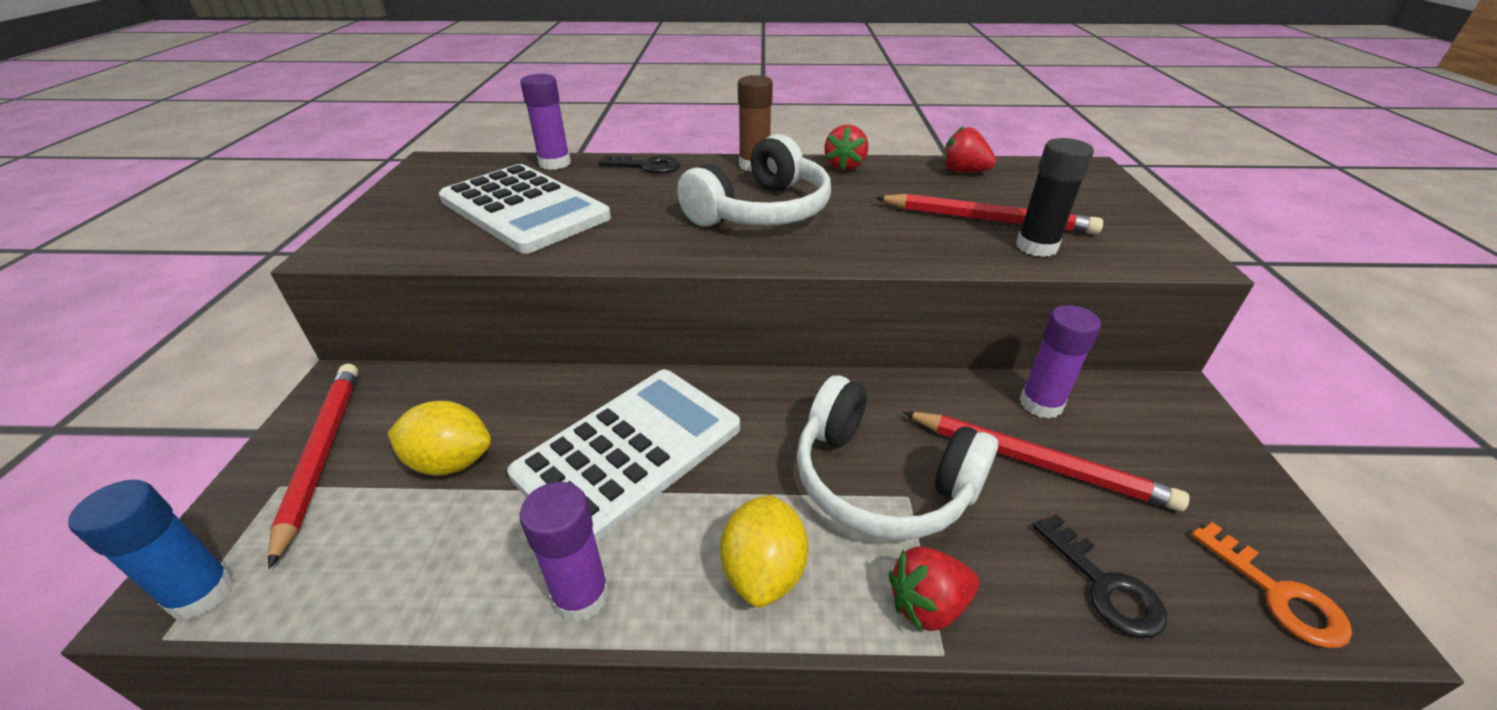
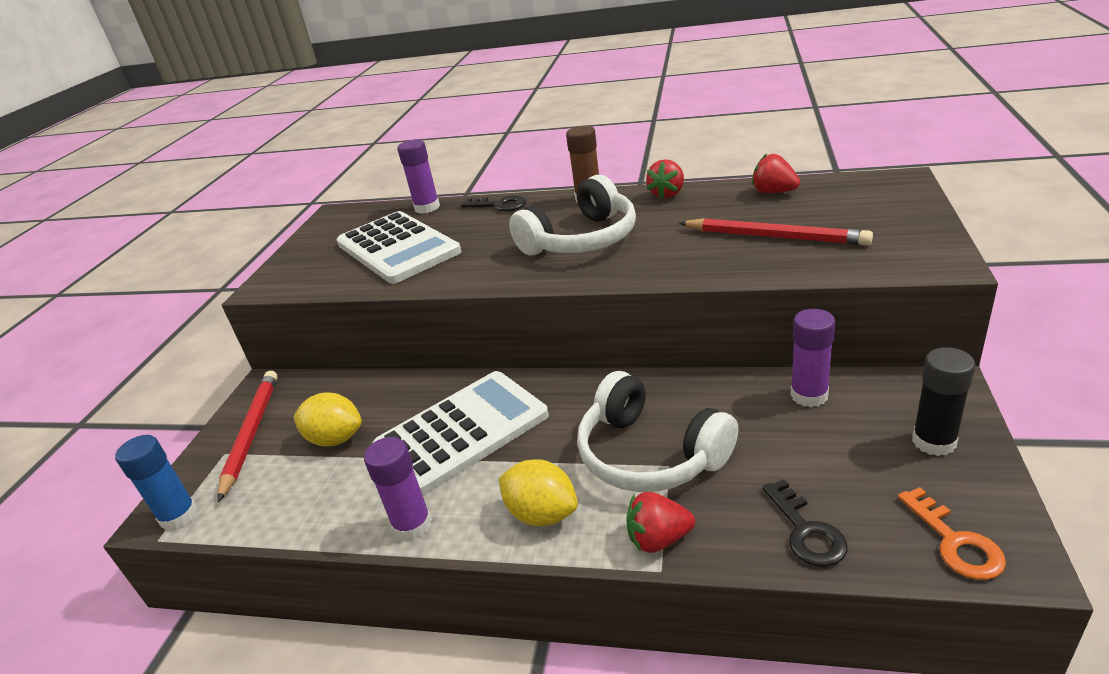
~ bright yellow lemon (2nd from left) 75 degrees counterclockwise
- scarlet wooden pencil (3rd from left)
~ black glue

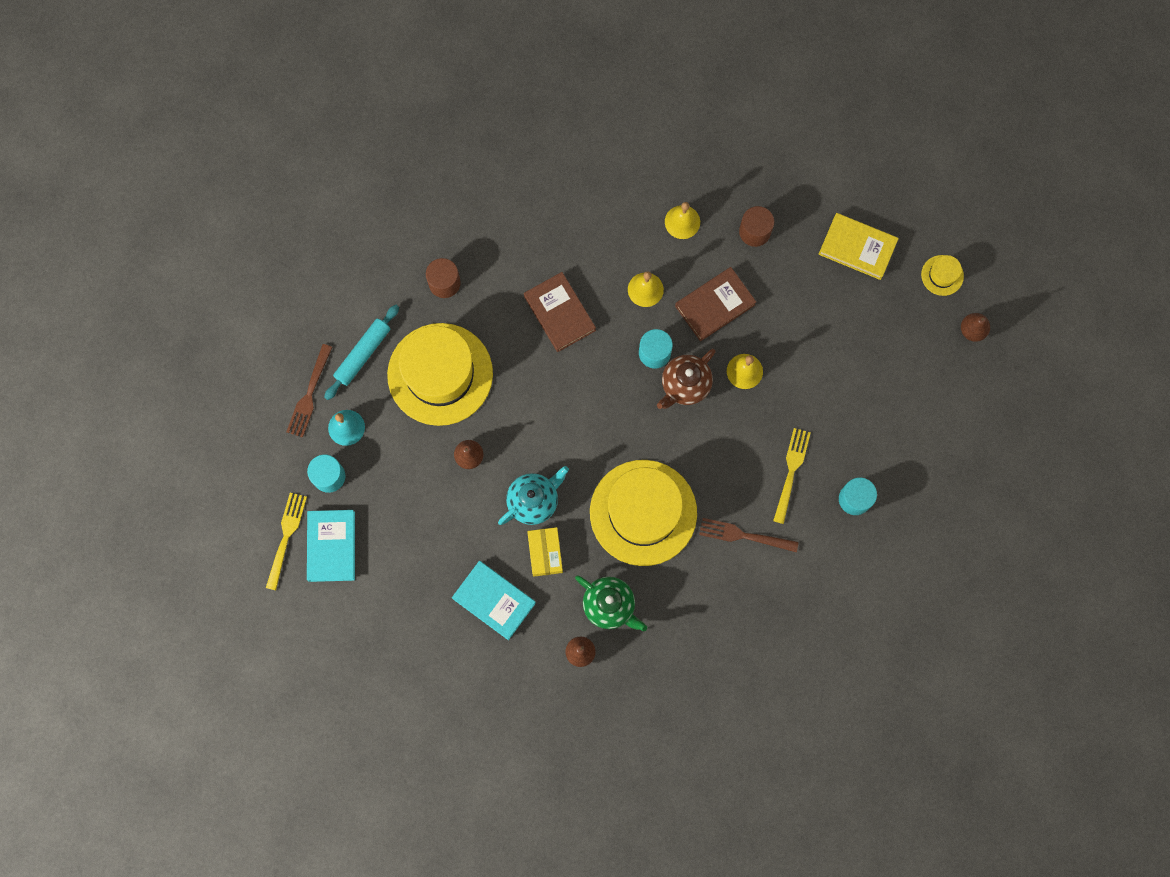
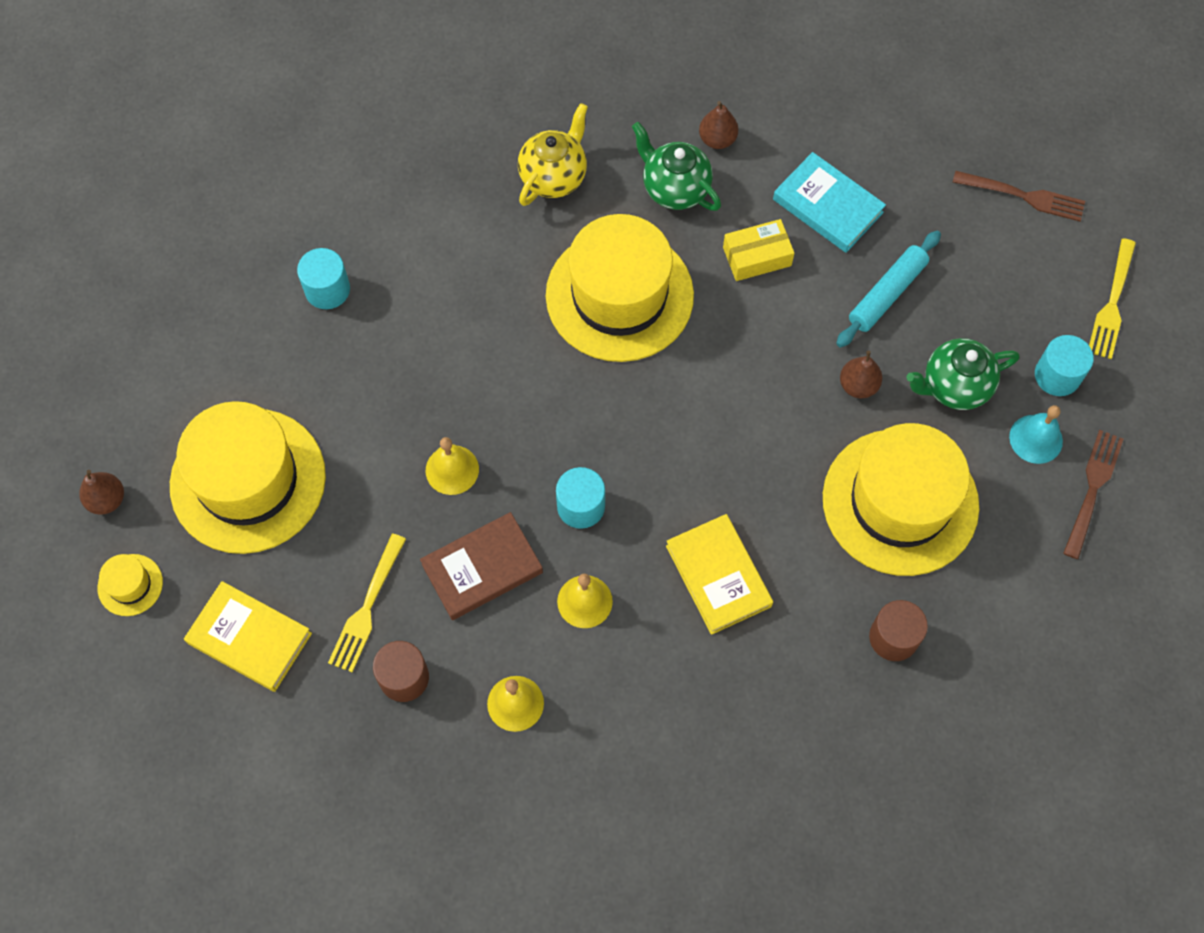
- aqua hardcover (1st from left)
~ aqua dough roller
- aqua teapot
~ dark brown hardcover (1st from left) to bright yellow hardcover (2nd from left)
~ bright yellow parcel 75 degrees clockwise
- dark brown teapot
~ dark brown dinner fork (2nd from left in the first image) to dark brown dinner fork (1st from left)
~ bright yellow dinner fork (2nd from left in the first image) to bright yellow dinner fork (1st from left)
+ bright yellow tall hat (2nd from left)
+ bright yellow teapot
+ leaf-green teapot (2nd from left)

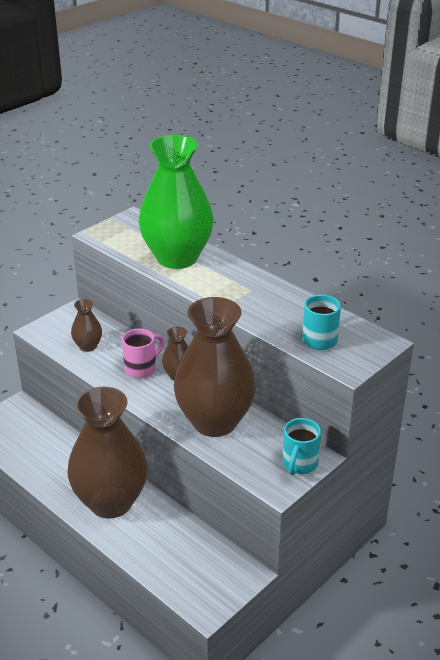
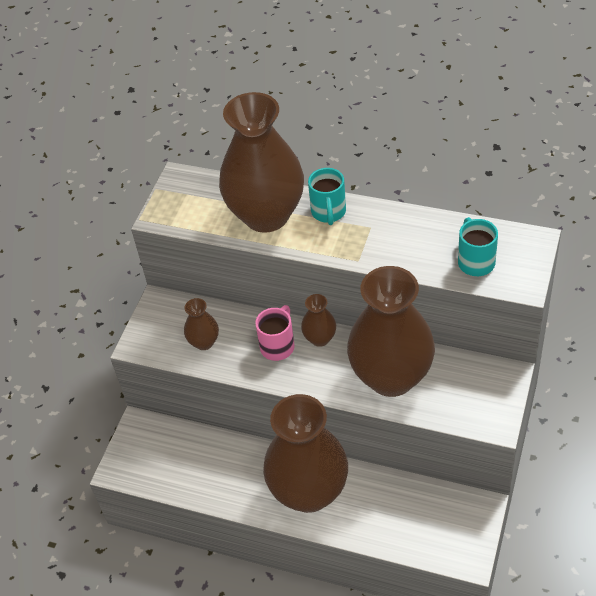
~ leaf-green tall vase to dark brown tall vase (2nd from left)
~ aqua tea mug (1st from left)

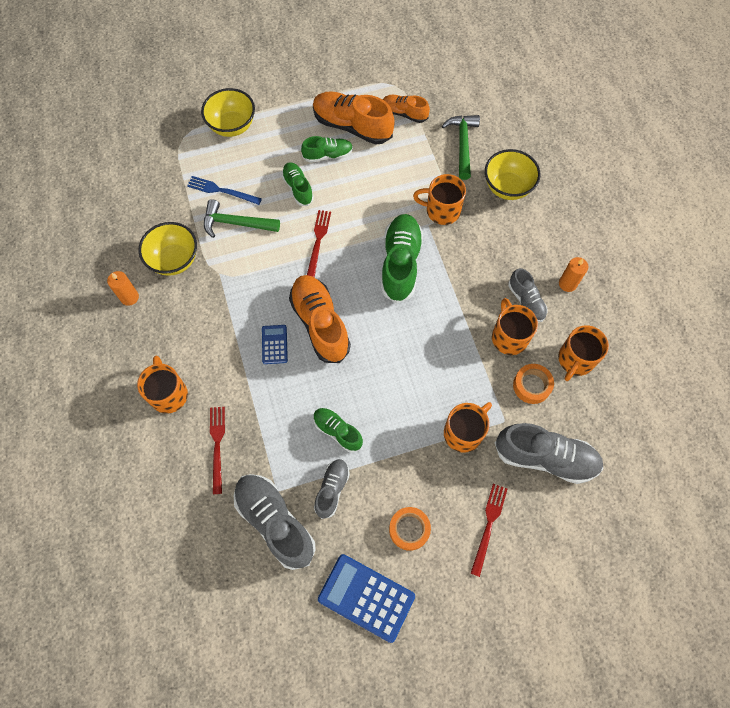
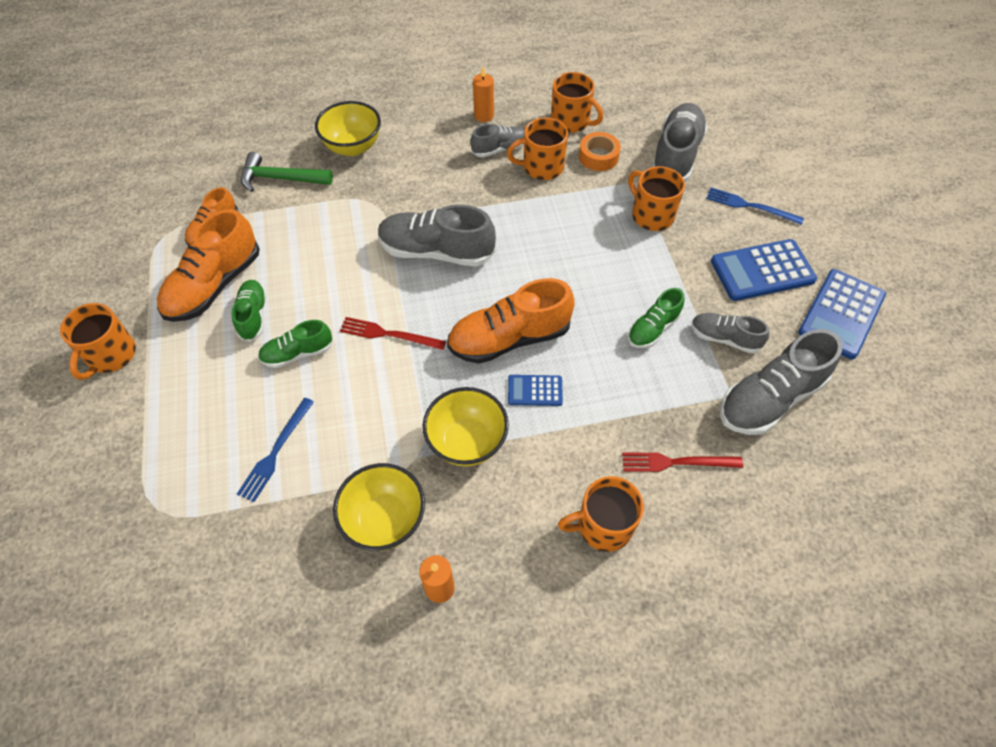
~ bright yellow deep dish (2nd from left in the first image) to bright yellow deep dish (3rd from left)
- leaf-green carpenter's hammer (1st from left)
~ leaf-green lace-up shoe (4th from left) to ash-grey lace-up shoe (1st from left)
~ orange-coloured tape (1st from left) to royal blue pocket calculator (2nd from left)
~ orange-coloured tea mug (2nd from left in the first image) to orange-coloured tea mug (1st from left)
~ scarlet dinner fork (3rd from left) to royal blue dinner fork (2nd from left)

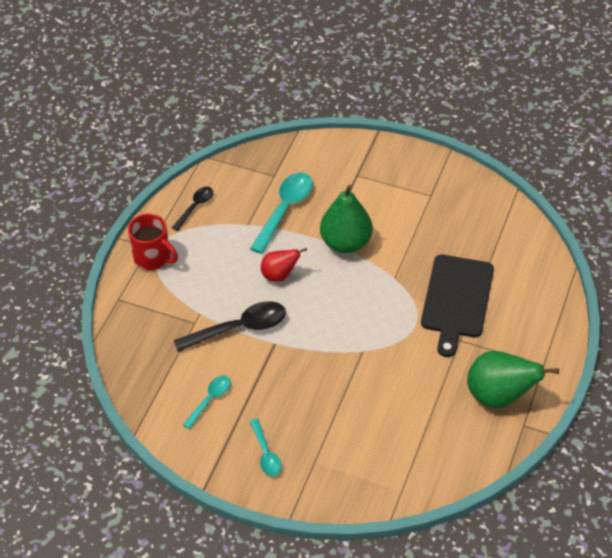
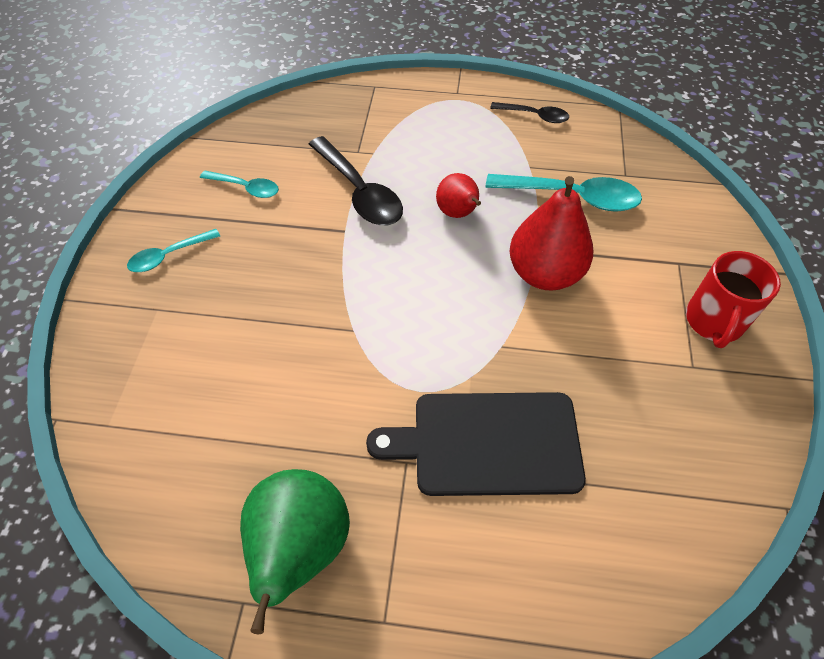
~ scarlet tea mug
~ leaf-green pear (1st from left) to scarlet pear (2nd from left)

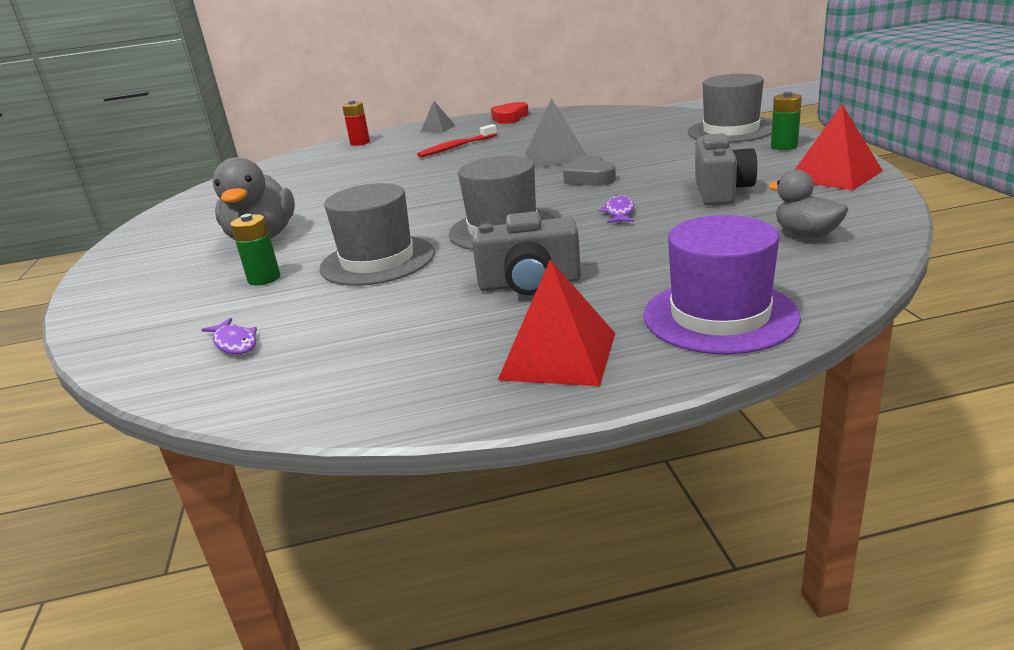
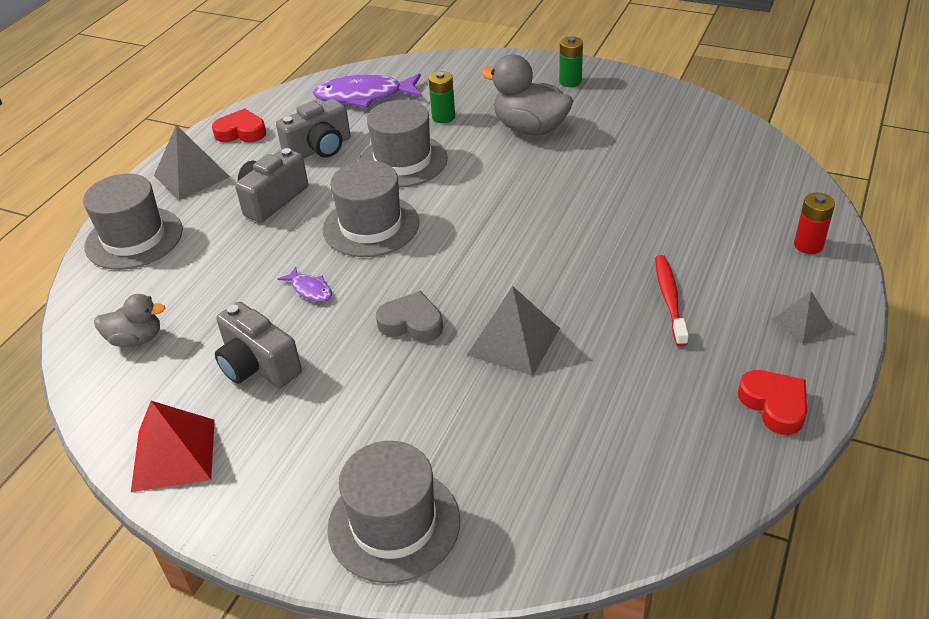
~ purple fish figure (1st from left in the first image) x2.14
~ scarlet solid pyramid (1st from left) to ash-grey solid pyramid (1st from left)
~ purple tall hat to ash-grey tall hat (1st from left)
~ leaf-green battery (2nd from left)
+ scarlet heart shape (1st from left)
+ ash-grey camera (3rd from left)

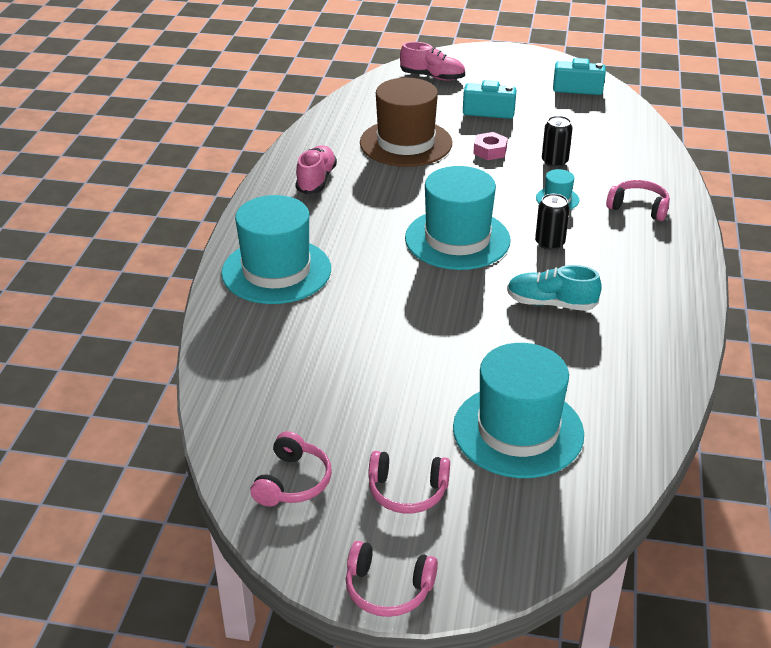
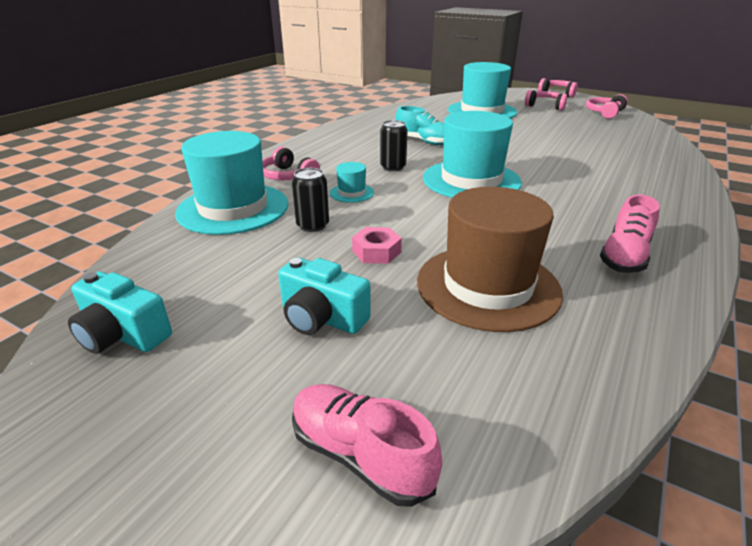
~ aqua tall hat (1st from left)

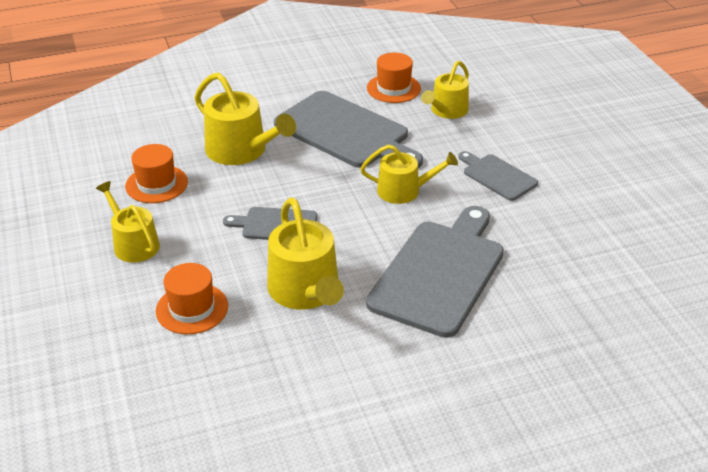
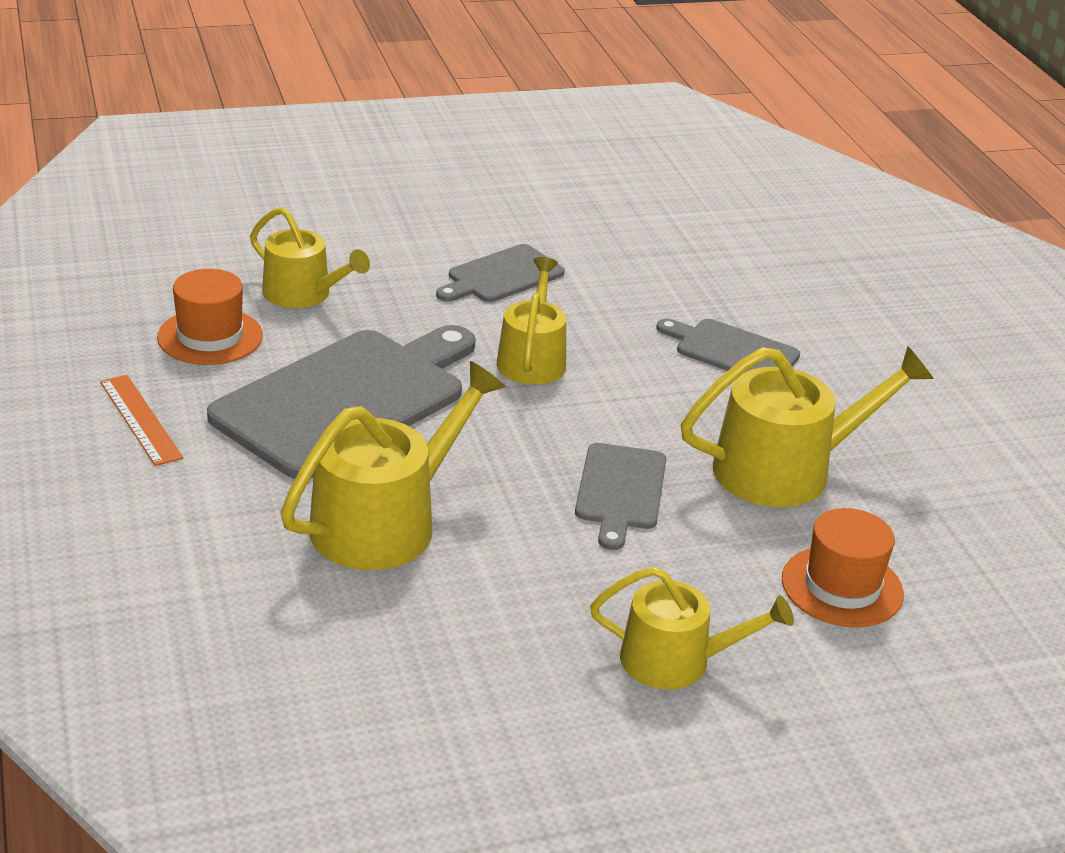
~ bright yellow watering pot (1st from left in the first image) 135 degrees counterclockwise
- orange-coloured tall hat (1st from left)
~ ash-grey chopping board (3rd from left in the first image) x0.52
+ orange-coloured measuring stick

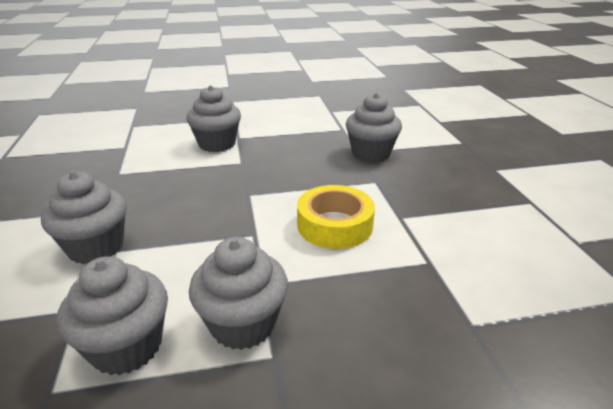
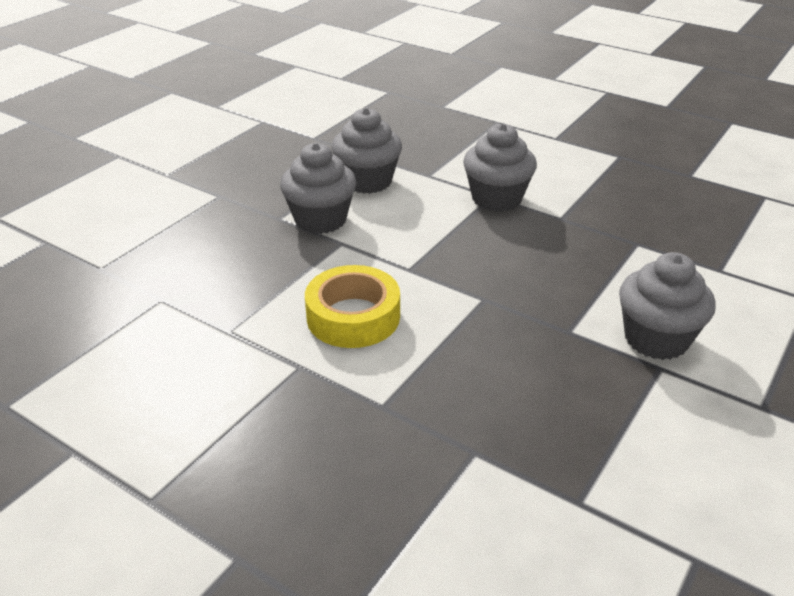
- ash-grey muffin (5th from left)

